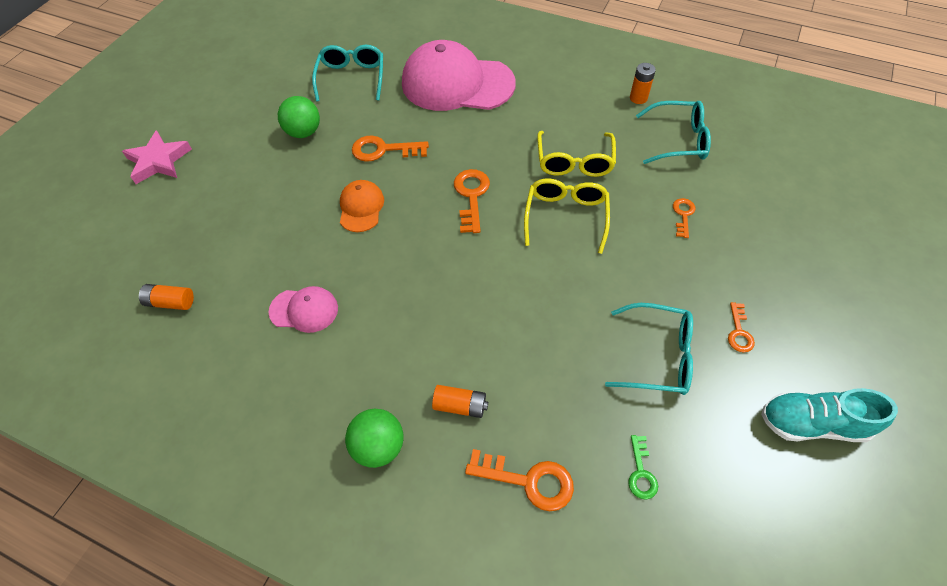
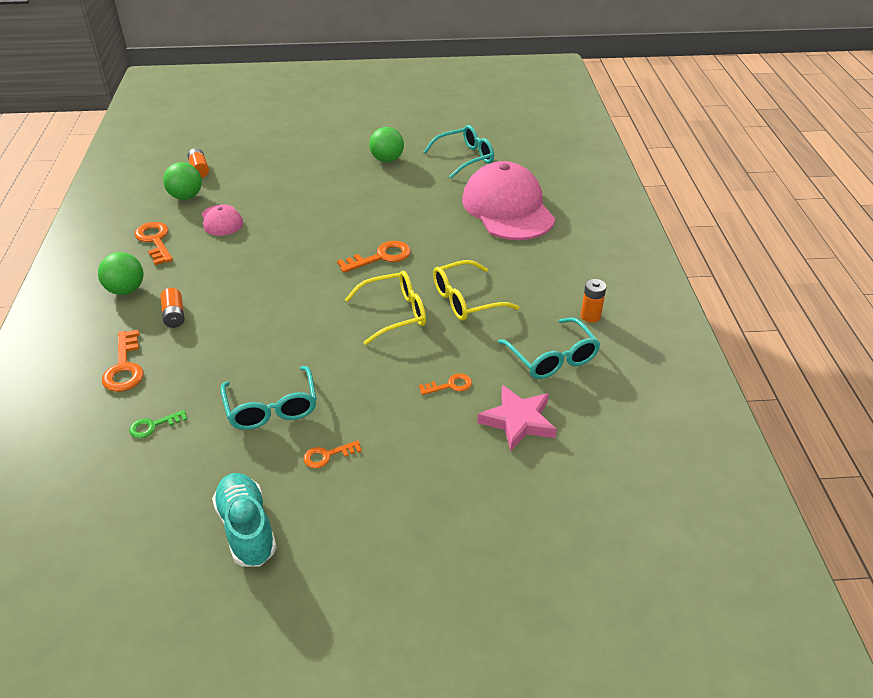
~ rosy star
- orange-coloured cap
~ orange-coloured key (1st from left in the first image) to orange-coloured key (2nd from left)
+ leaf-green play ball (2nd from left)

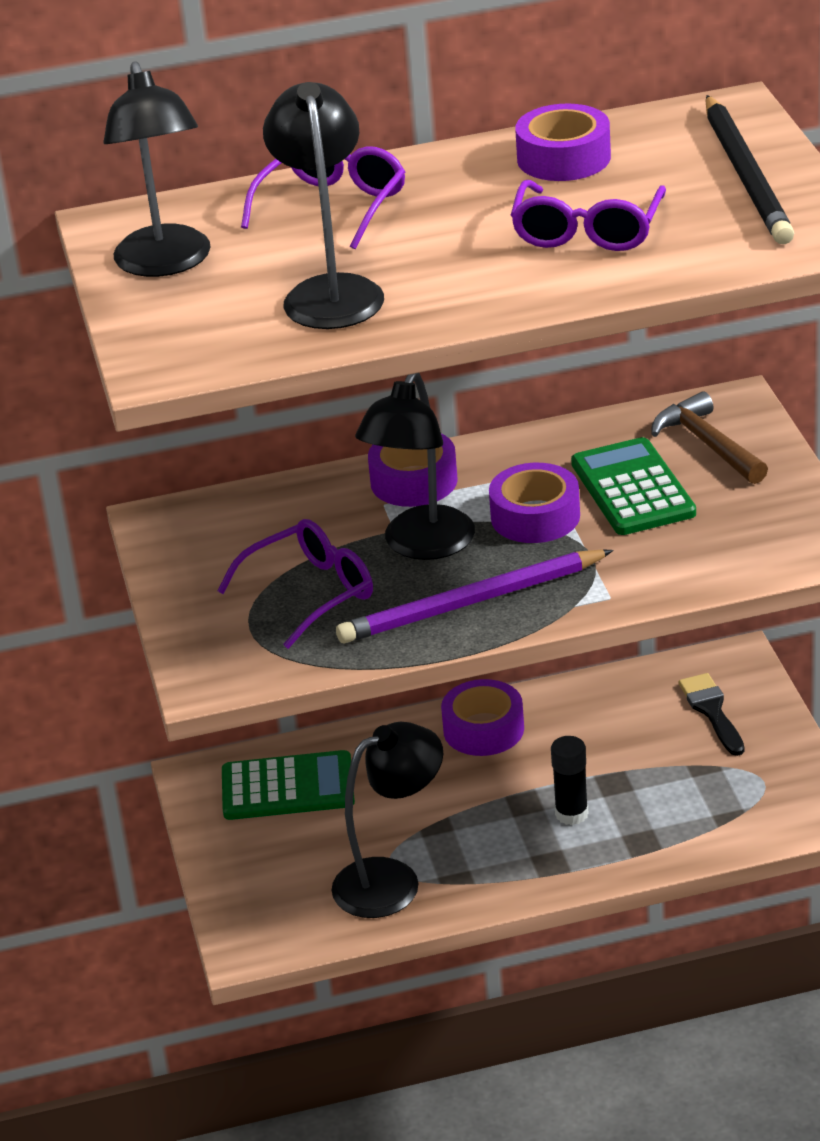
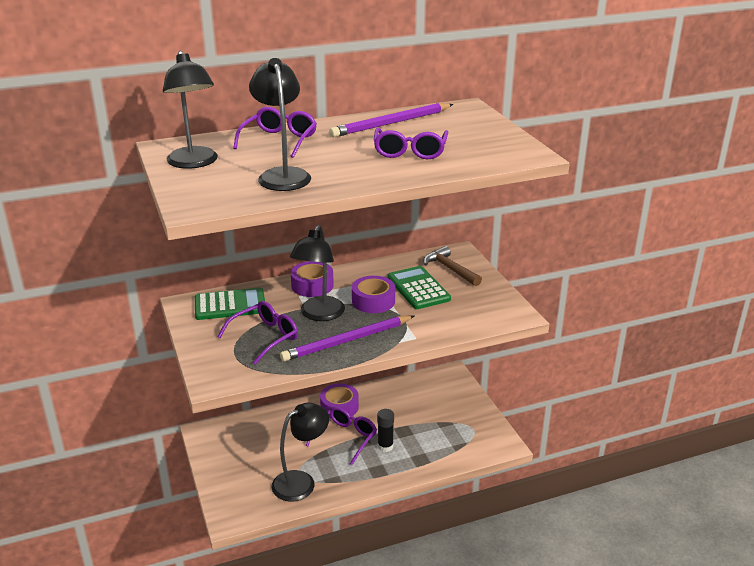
~ leaf-green pocket calculator (1st from left)
~ purple tape (4th from left) to purple wooden pencil (2nd from left)
- black brush
- black wooden pencil
+ purple spectacles (3rd from left)

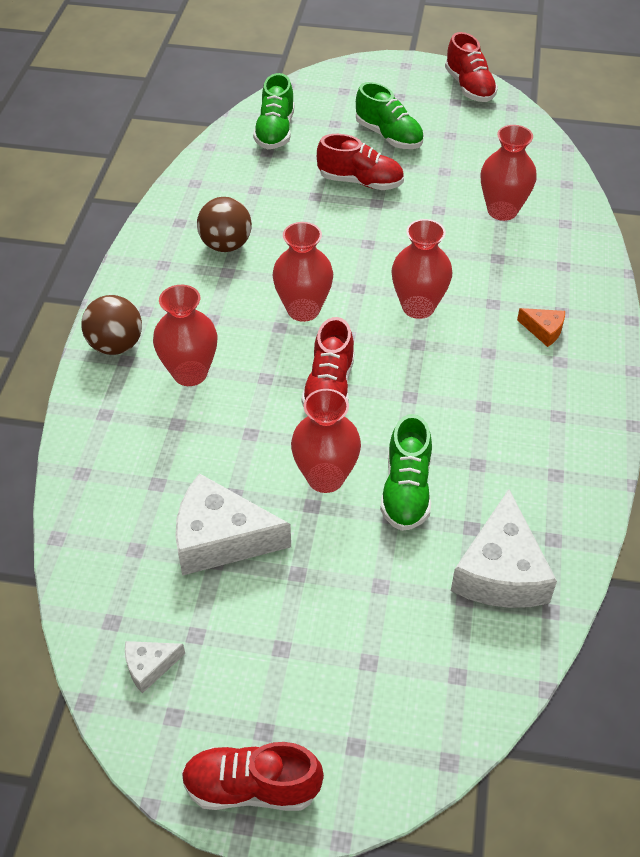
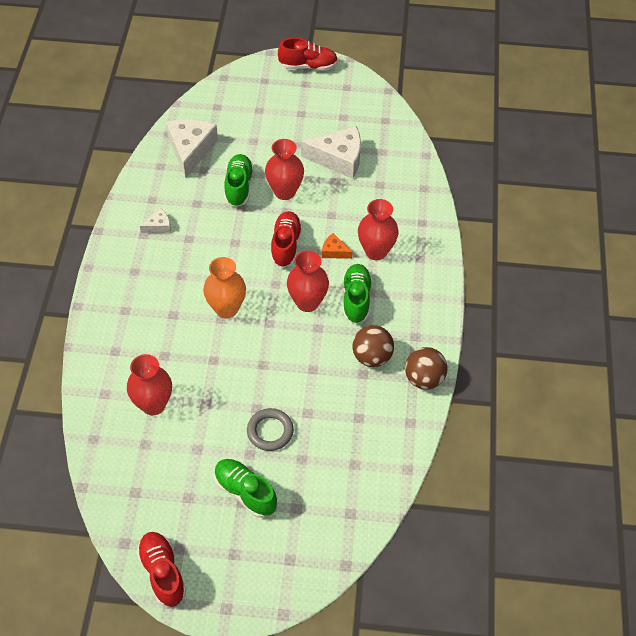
~ dark brown play ball (1st from left in the first image) to dark brown play ball (2nd from left)
~ pure white cheese (1st from left)
~ leaf-green lace-up shoe (1st from left in the first image) to leaf-green lace-up shoe (3rd from left)
~ scarlet lace-up shoe (3rd from left) to ash-grey ring
~ scarlet tall vase (4th from left) to orange-coloured tall vase
~ orange-coloured cheese

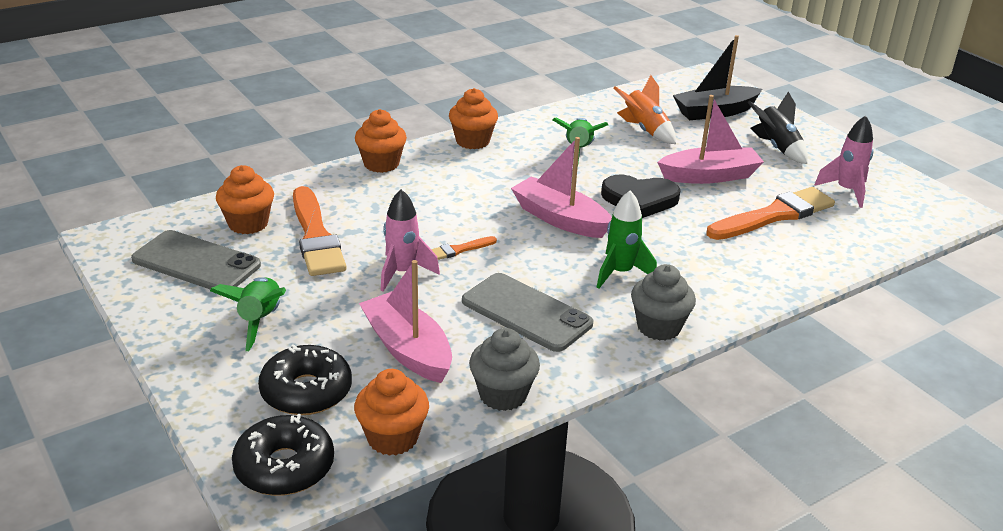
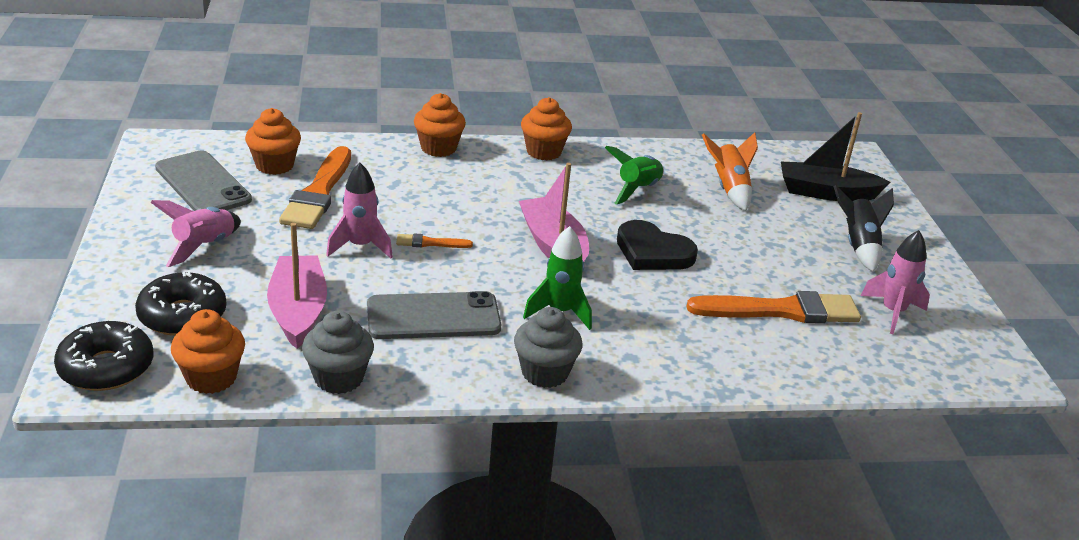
~ leaf-green rocket (1st from left) to rosy rocket (1st from left)
~ ash-grey phone (2nd from left) 75 degrees counterclockwise
- rosy boat (3rd from left)

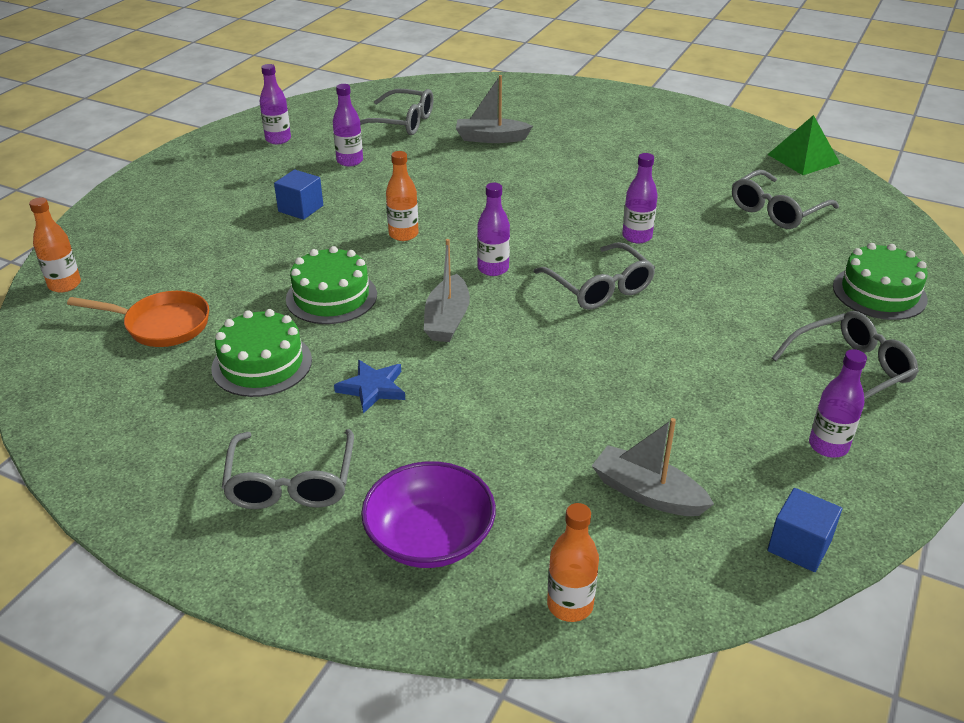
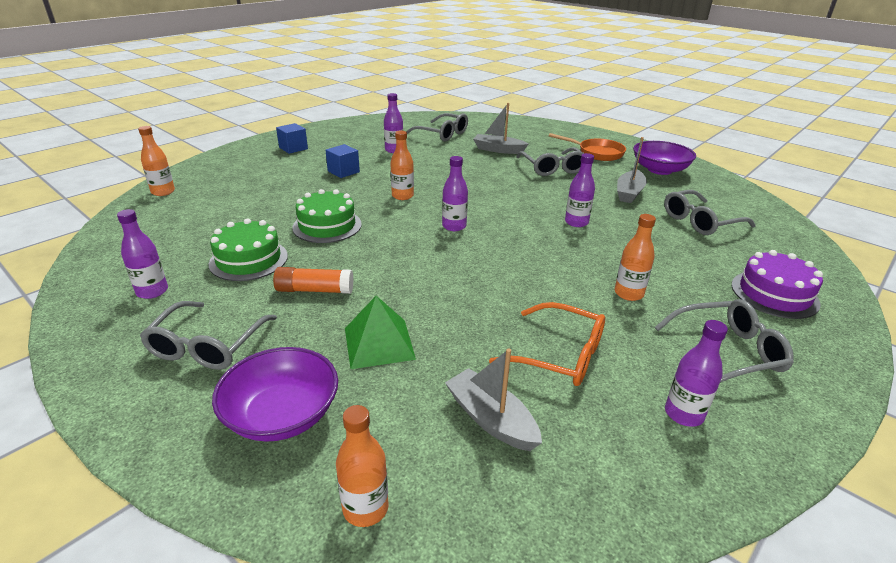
~ orange-coloured pan
~ purple flask (1st from left)
~ royal blue star to orange-coloured glue
~ ash-grey boat (1st from left in the first image) to ash-grey boat (3rd from left)
~ ash-grey spectacles (3rd from left)
~ leaf-green solid pyramid
~ royal blue cube (2nd from left in the first image) to royal blue cube (1st from left)
~ leaf-green layer cake (3rd from left) to purple layer cake
+ orange-coloured spectacles
+ orange-coloured flask (4th from left)
+ purple deep dish (2nd from left)

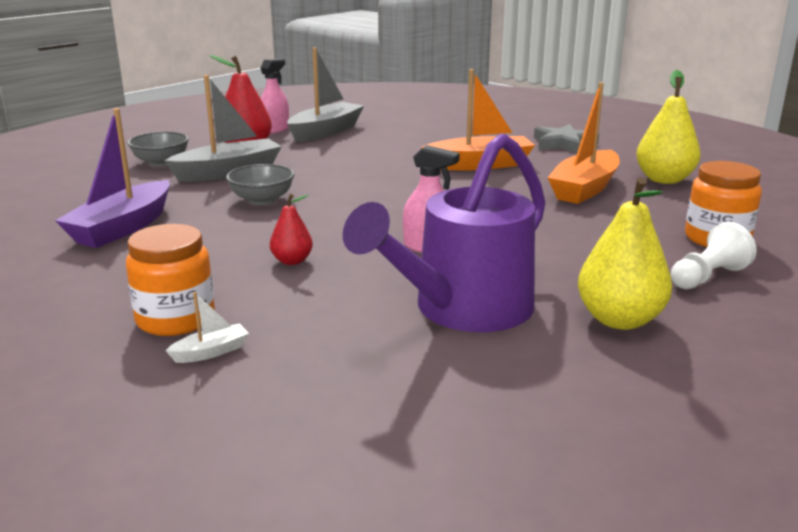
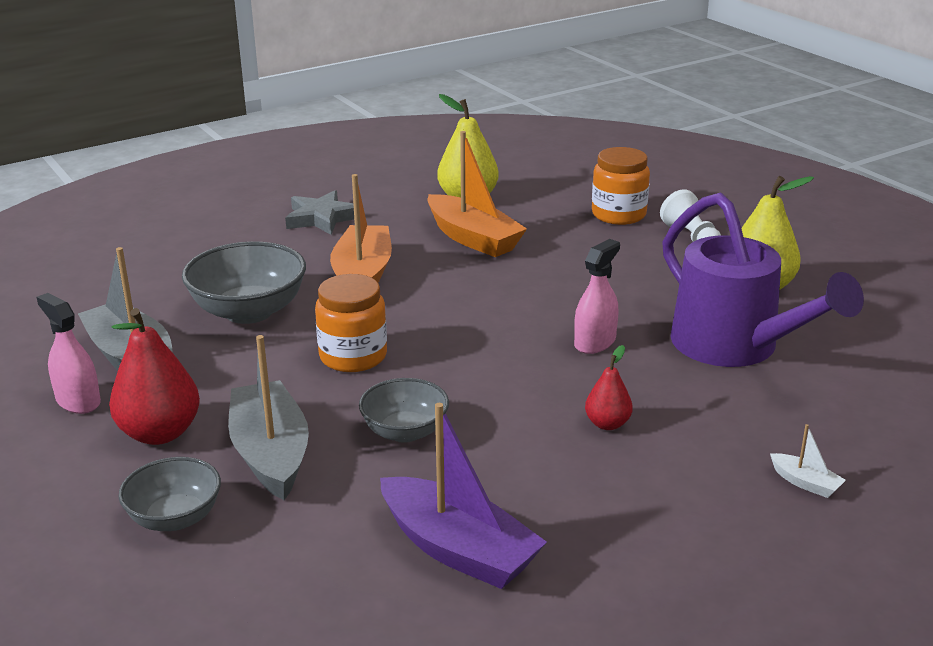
~ orange-coloured jam jar (1st from left)
~ pure white boat 150 degrees clockwise
+ ash-grey deep dish (2nd from left)

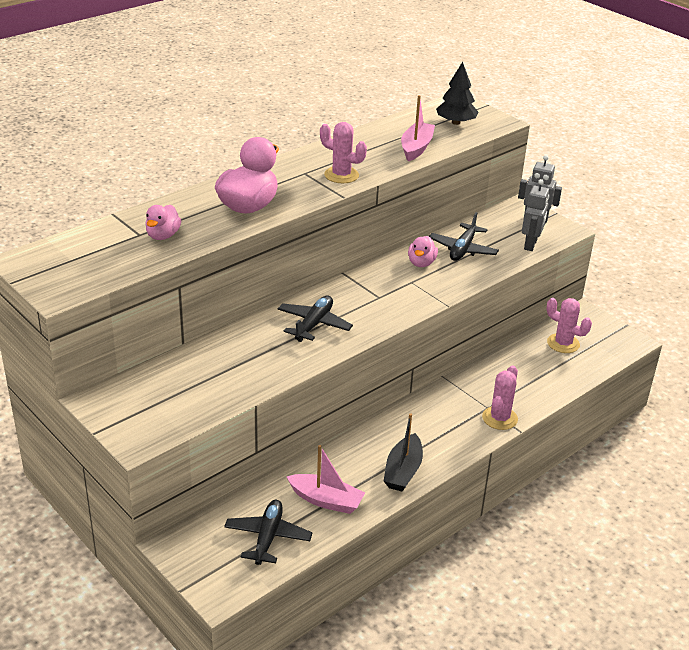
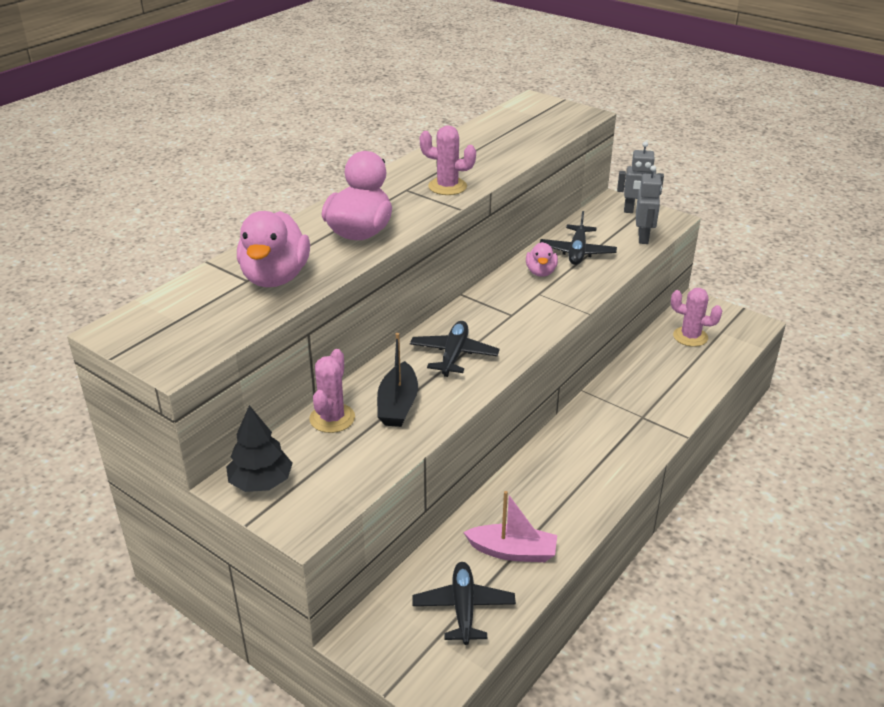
~ rosy duck (1st from left) x1.79
~ black boat
- rosy boat (2nd from left)
~ black toy tree
~ rosy cactus (2nd from left in the first image) to rosy cactus (1st from left)

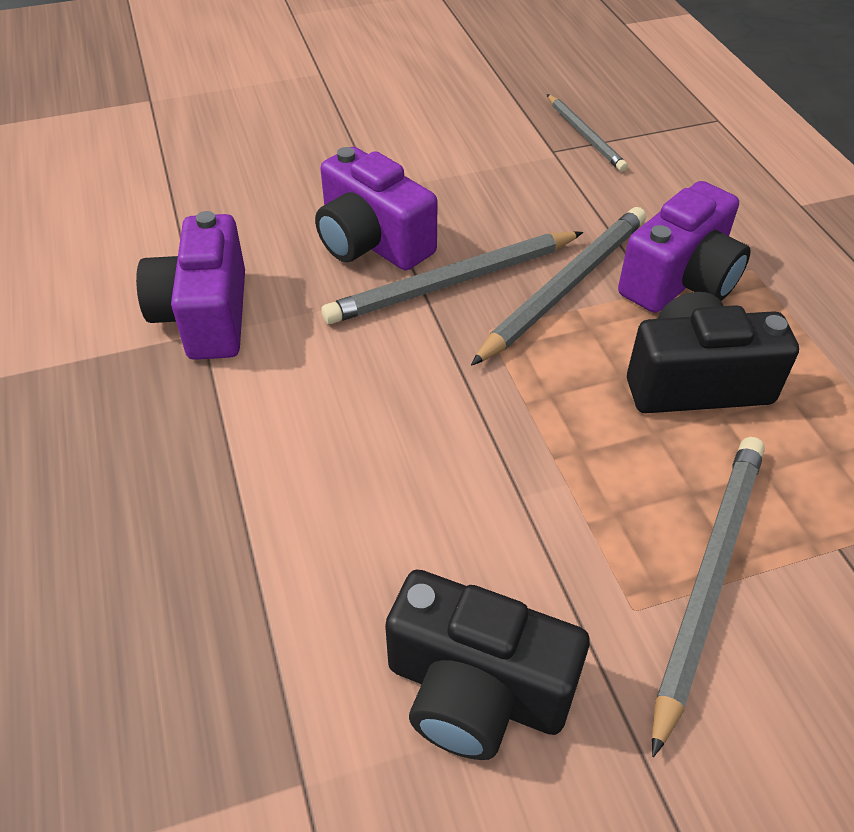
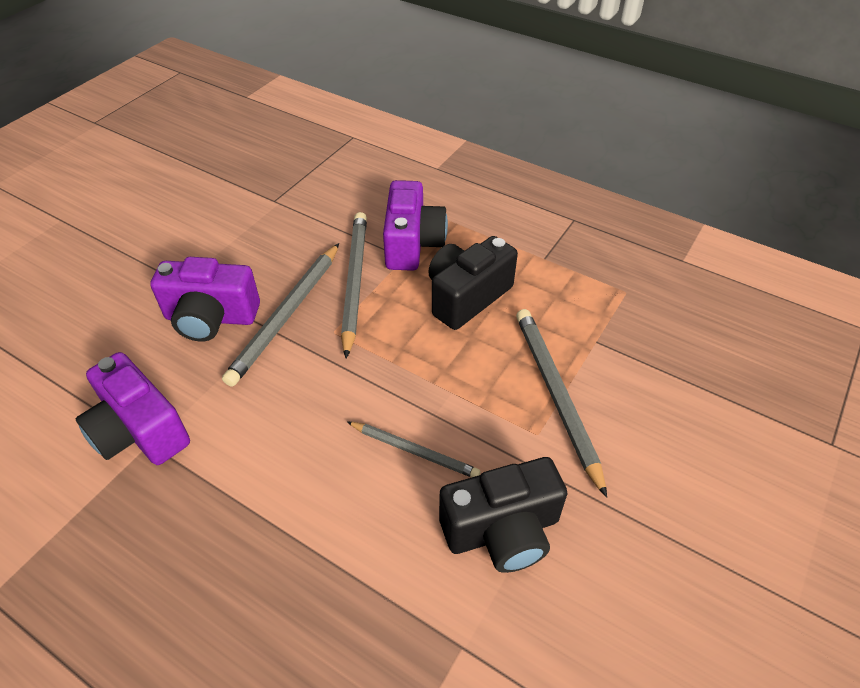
~ ash-grey wooden pencil (3rd from left)

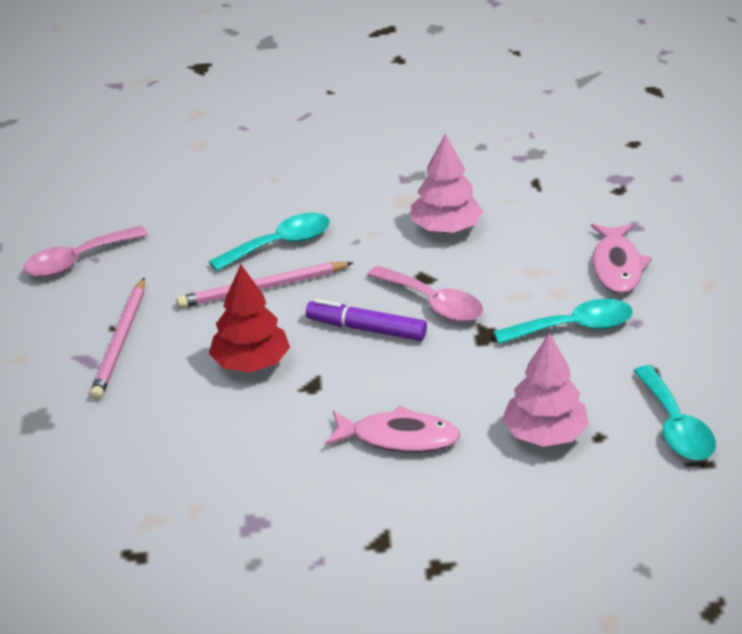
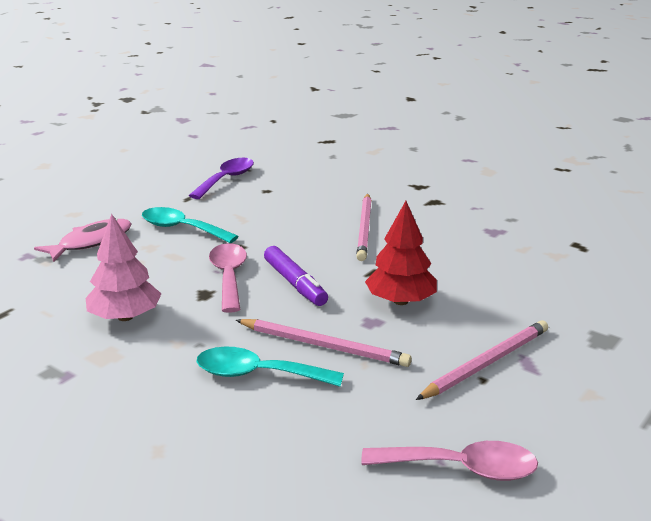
~ rosy fish figure (1st from left) to rosy wooden pencil (2nd from left)
- rosy toy tree (2nd from left)
~ aqua spoon (3rd from left) to purple spoon

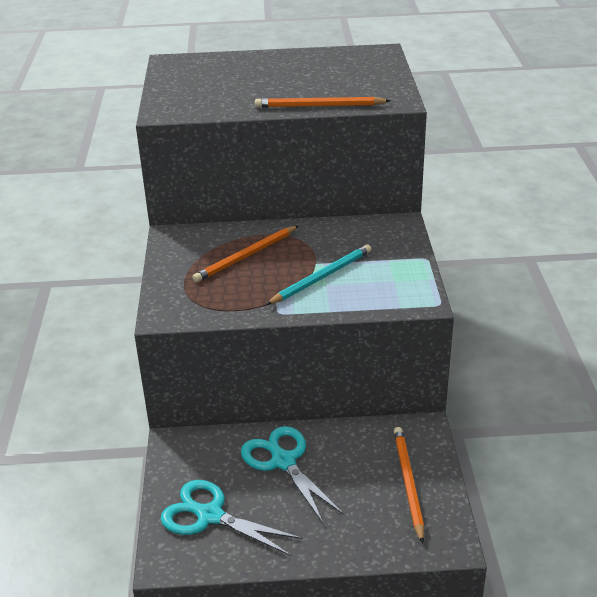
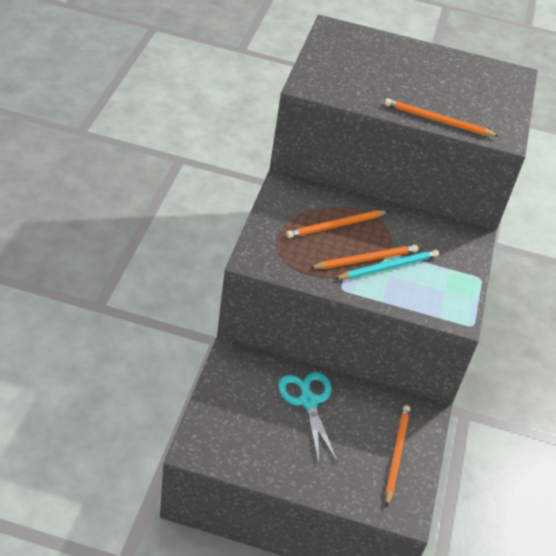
- aqua pair of scissors (1st from left)
+ orange-coloured wooden pencil (2nd from left)

